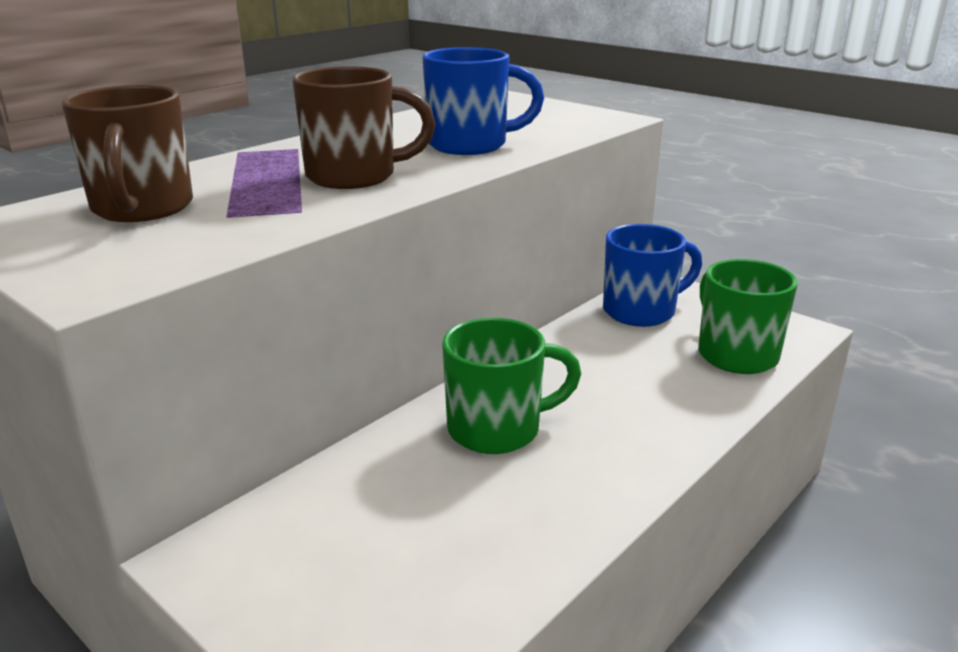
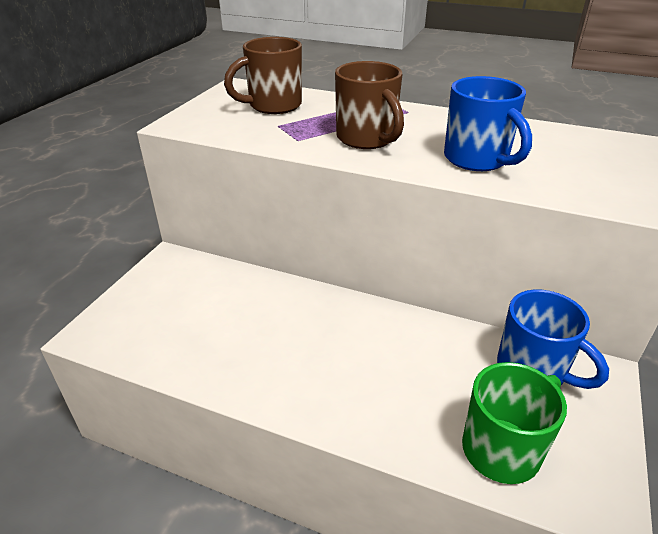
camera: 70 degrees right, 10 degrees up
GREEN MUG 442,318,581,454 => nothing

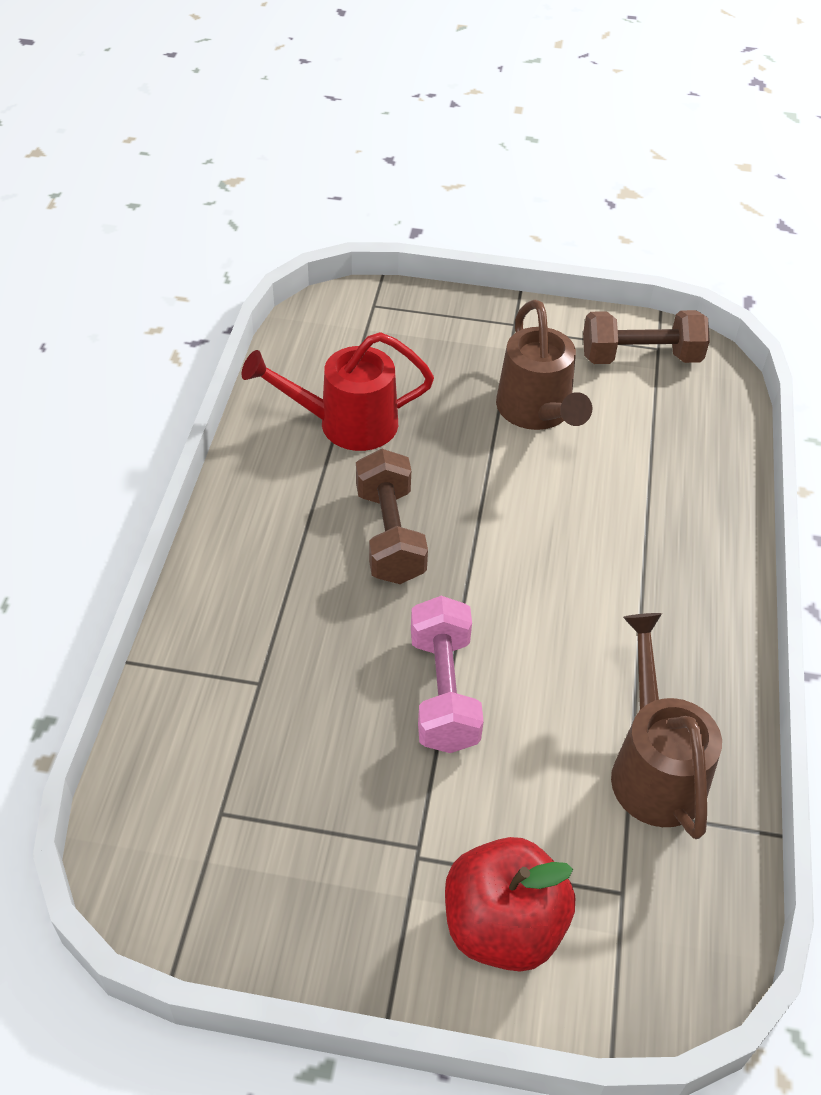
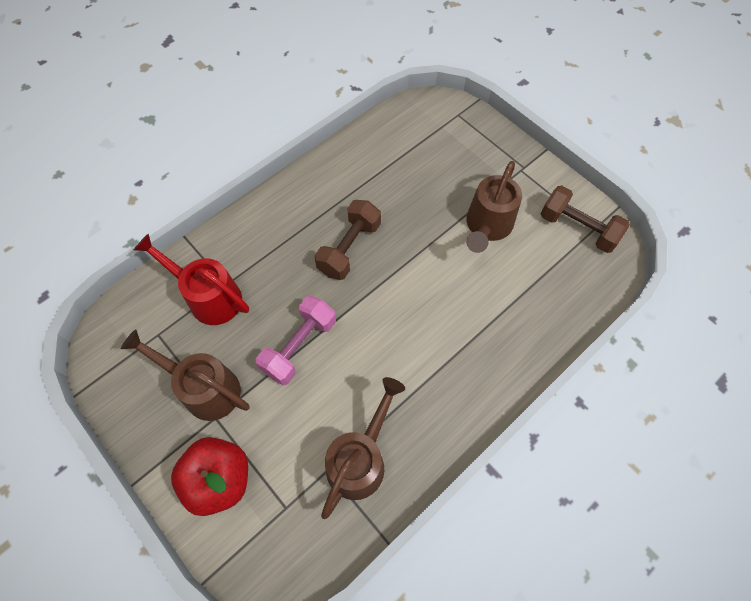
camera: 40 degrees right, 15 degrees up
SCARLET SPRINKLING CAN 242,332,434,451 => SCARLET SPRINKLING CAN 134,234,249,325, shifted
nothing => BROWN SPRINKLING CAN 121,329,249,421

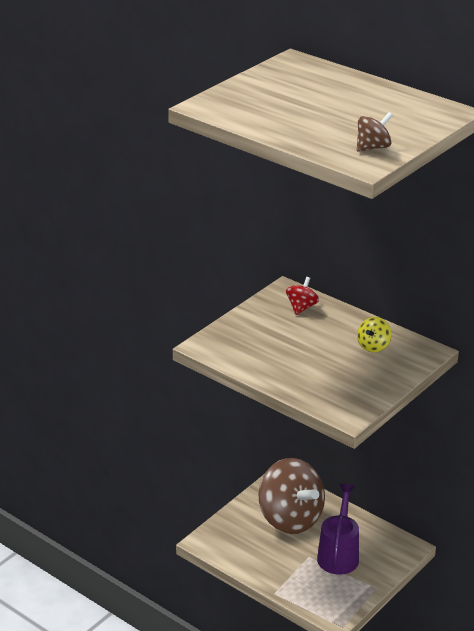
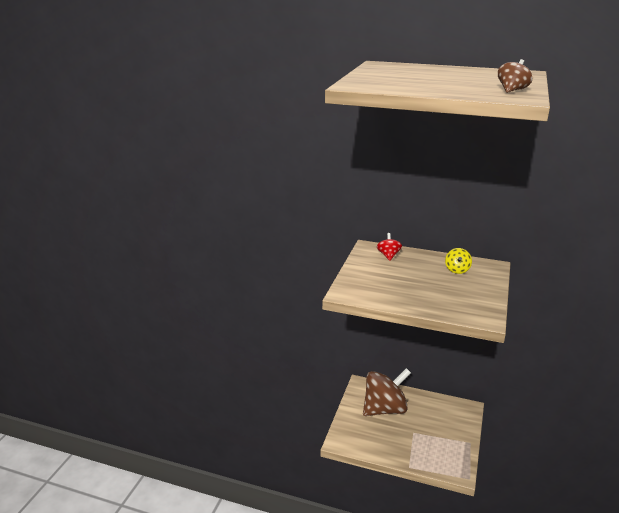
camera: 20 degrees left, 5 degrees down
BROWN TOY TOP 258,458,325,534 => BROWN TOY TOP 363,368,411,416, 60 degrees counterclockwise
PURPLE SPRINKLING CAN 317,484,359,575 => nothing

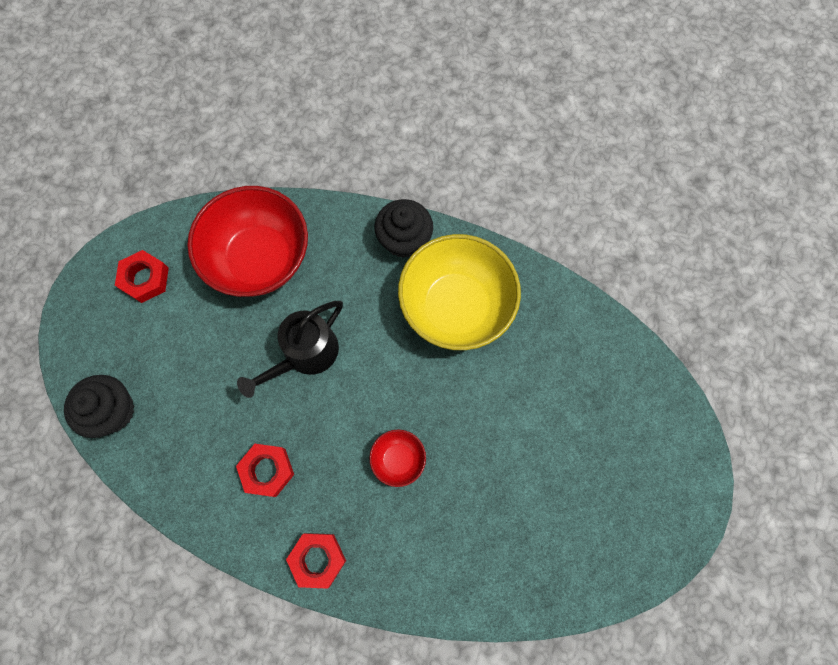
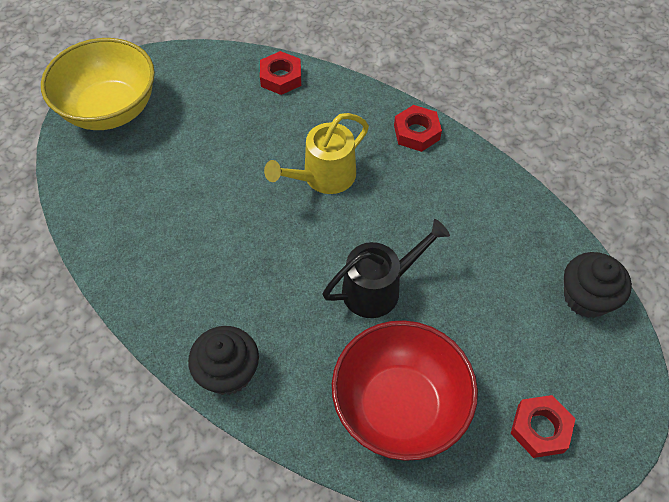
camera: 160 degrees left, 15 degrees down
SCARLET HEXAGON NUT 236,444,294,497 => SCARLET HEXAGON NUT 260,51,301,95, shifted
SCARLET BOWL 369,429,426,487 => YELLOW SPRINKLING CAN 264,113,369,194
YELLOW BOWL 398,234,521,350 => YELLOW BOWL 41,38,155,130, shifted

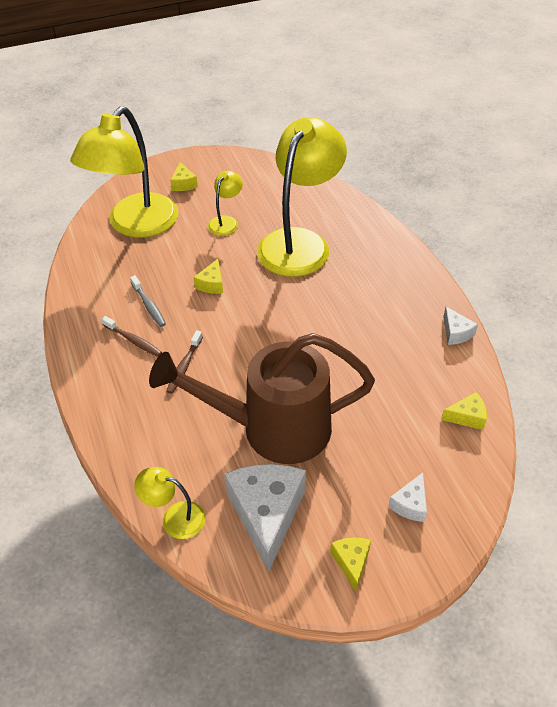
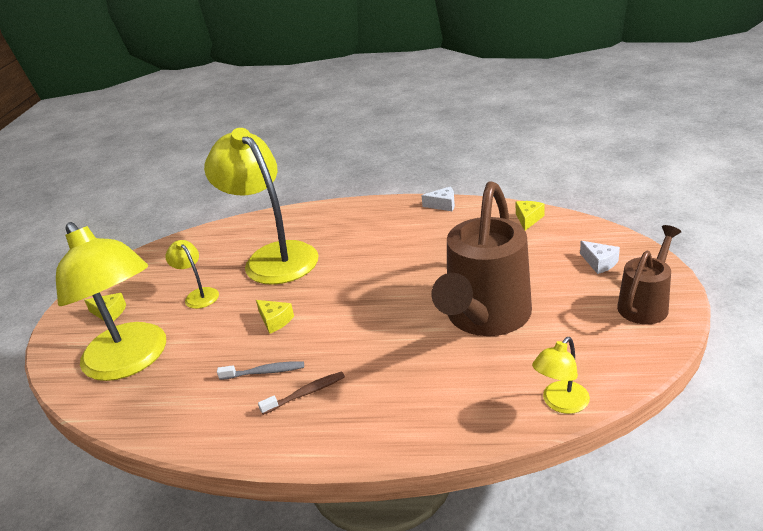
camera: 60 degrees left, 15 degrees down
BROWN TOOTHBRUSH 166,330,203,394 => nothing
PURE WHITE CHEESE WEDGE 225,464,306,572 => nothing
YELLOW CHEESE WEDGE 330,538,371,591 => BROWN SPRINKLING CAN 617,225,682,324

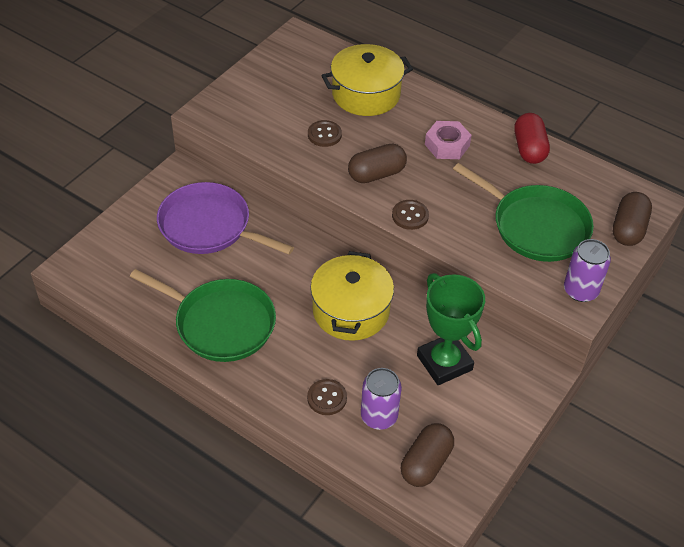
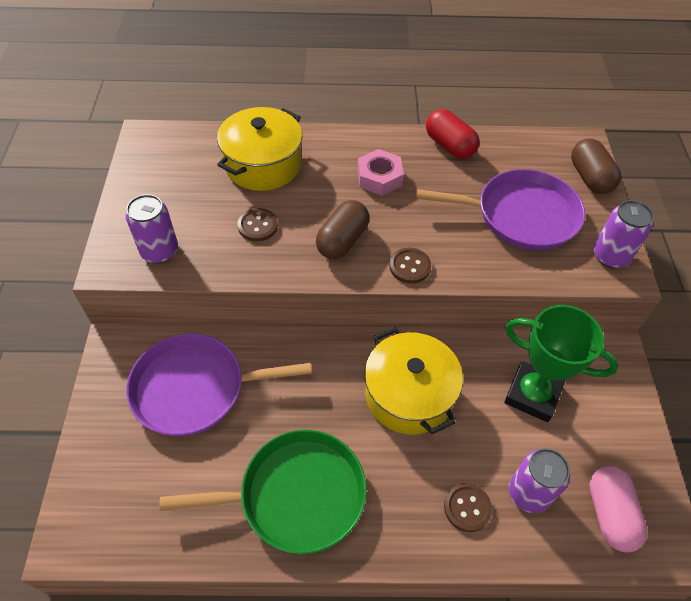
camera: 35 degrees left, 5 degrees up
BROWN PILL SHAPE 401,423,454,487 => ROSY PILL SHAPE 589,466,648,553
GREEN SKILLET 453,163,594,262 => PURPLE SKILLET 417,169,585,250
nothing => PURPLE TIN 126,194,178,263

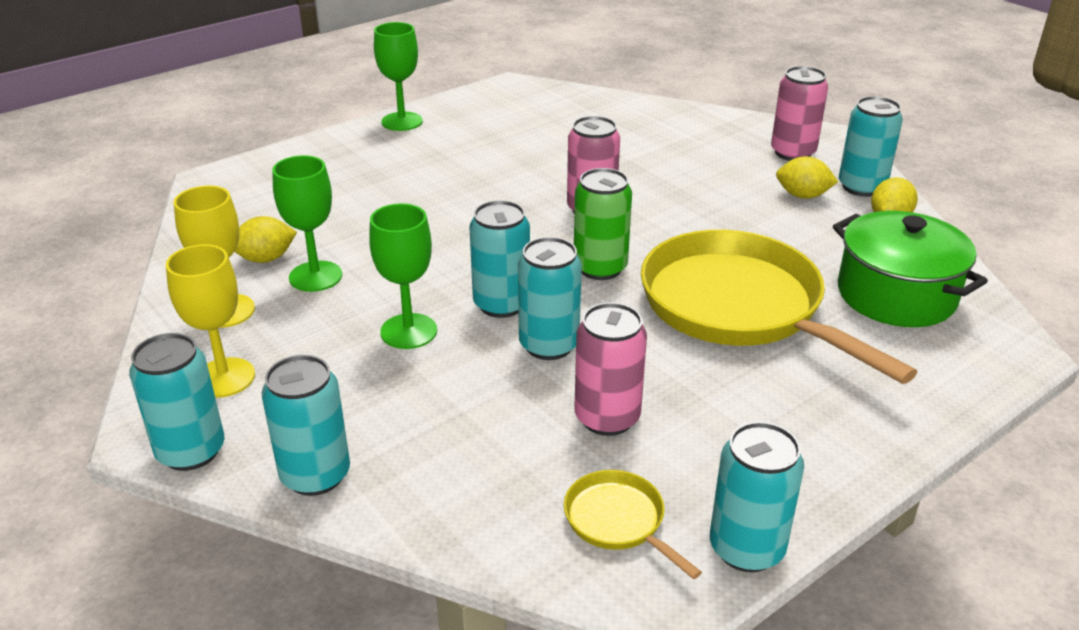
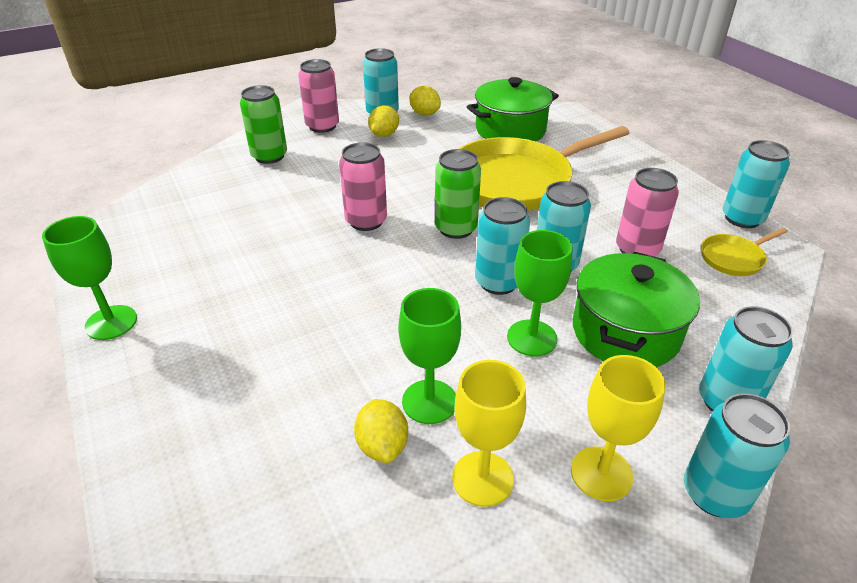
camera: 80 degrees left, 5 degrees up
nothing => GREEN TIN 240,85,287,164
nothing => GREEN STOCKPOT 573,252,700,367

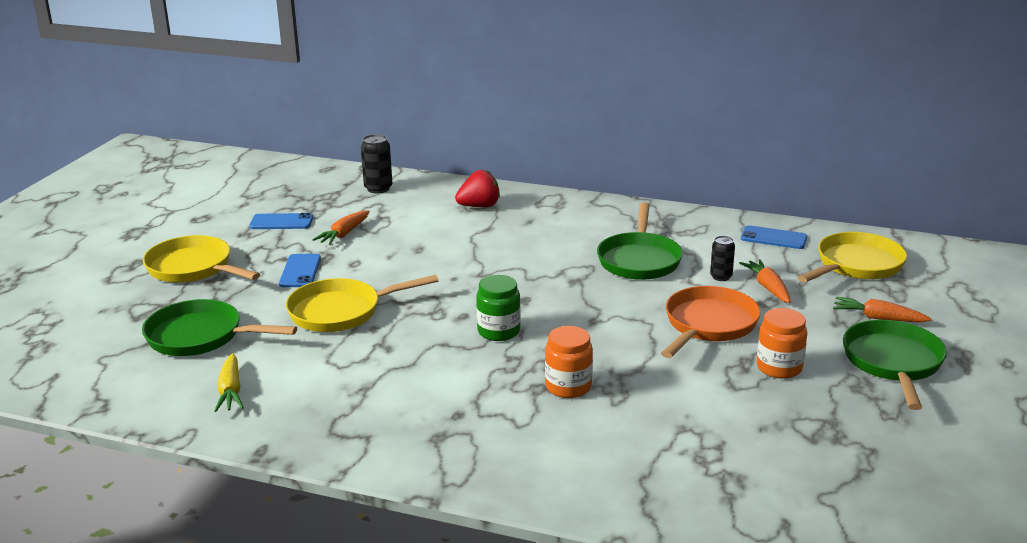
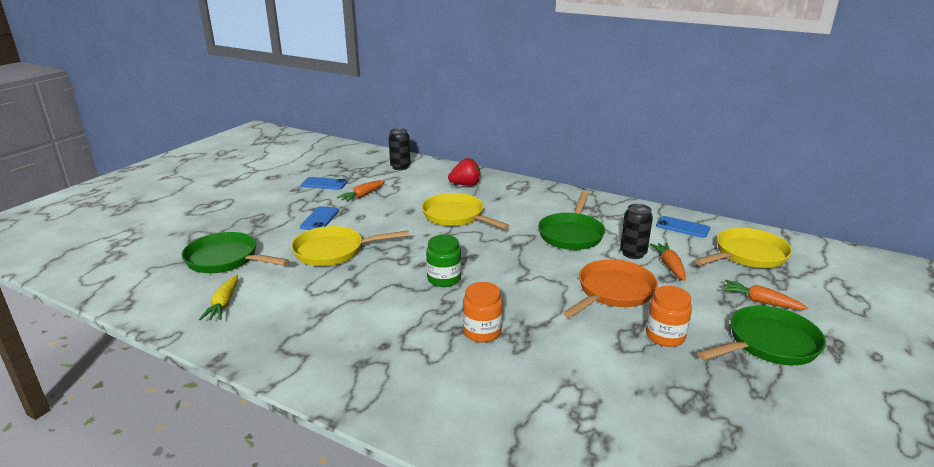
camera: 10 degrees right, 0 degrees up
YELLOW SKILLET 143,235,260,283 => YELLOW SKILLET 422,193,510,229, shifted
BLACK TIN 710,236,735,281 => BLACK TIN 620,204,653,259, x1.52
GREEN SKILLET 843,320,947,410 => GREEN SKILLET 697,306,826,365, 45 degrees clockwise

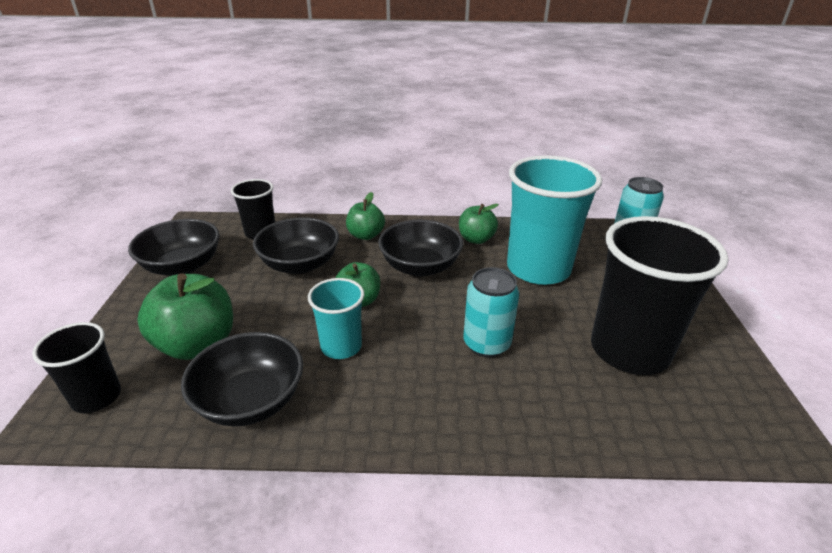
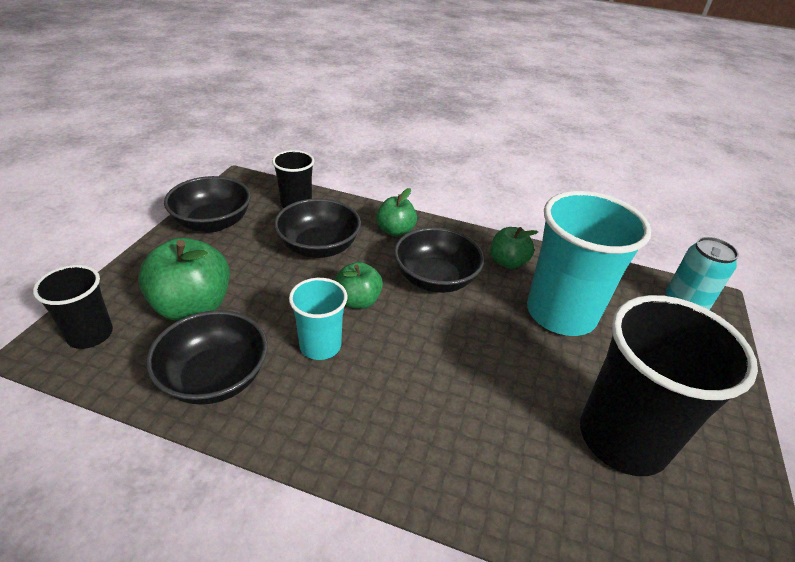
camera: 15 degrees right, 5 degrees up
TURQUOISE TIN 463,267,519,358 => nothing

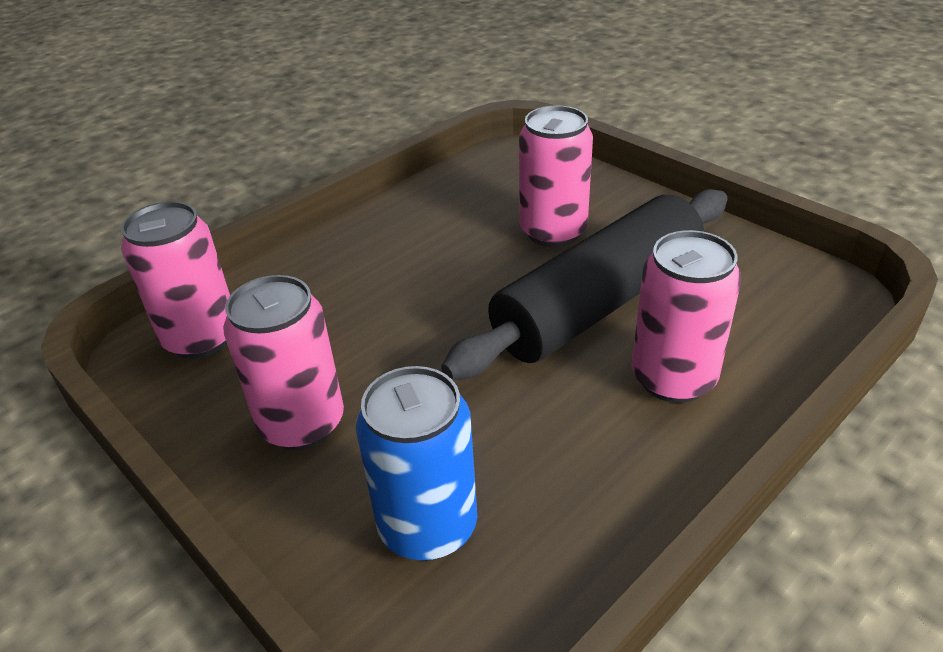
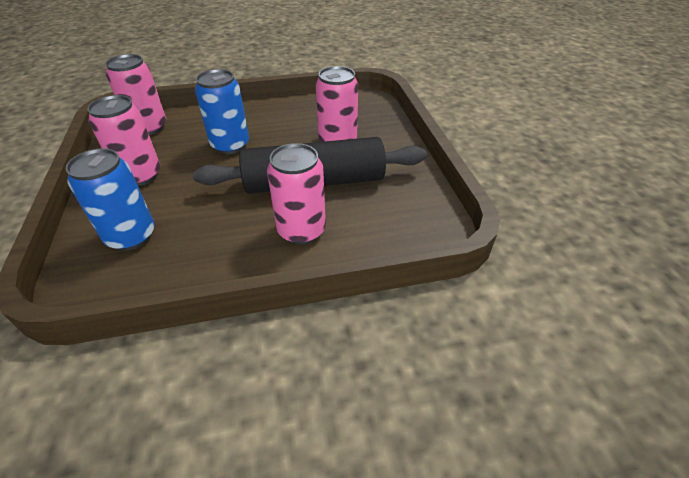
camera: 30 degrees right, 5 degrees up
nothing => ROYAL BLUE TIN 195,69,249,154

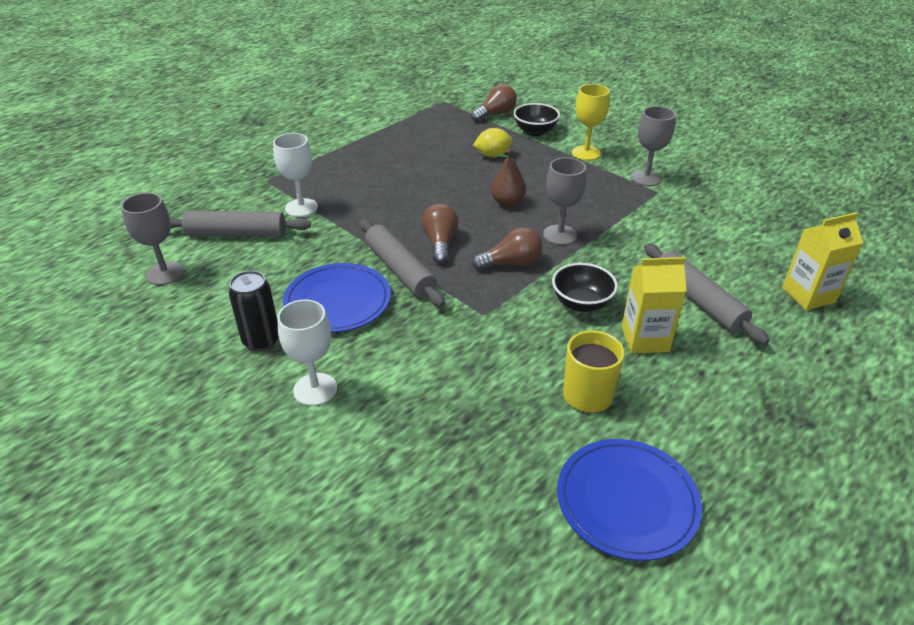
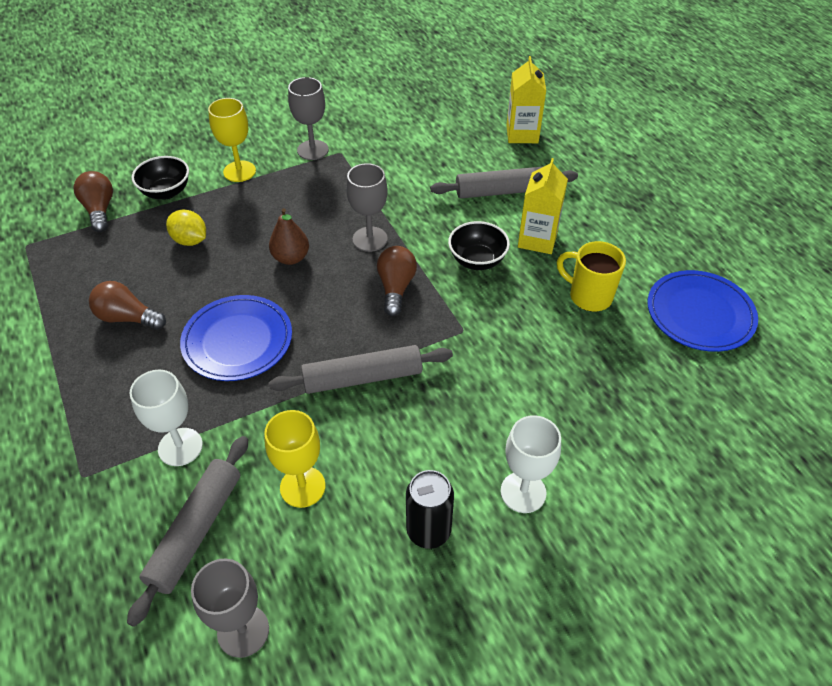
camera: 70 degrees left, 10 degrees up
ROYAL BLUE DINNER PLATE 283,263,391,332 => ROYAL BLUE DINNER PLATE 180,295,292,381, shifted
BROWN BULB 422,203,458,264 => BROWN BULB 89,281,166,330, shifted
YELLOW TOY LEMON 473,128,513,157 => YELLOW TOY LEMON 166,210,206,246, 60 degrees counterclockwise
nothing => YELLOW CHALICE 264,410,326,508

